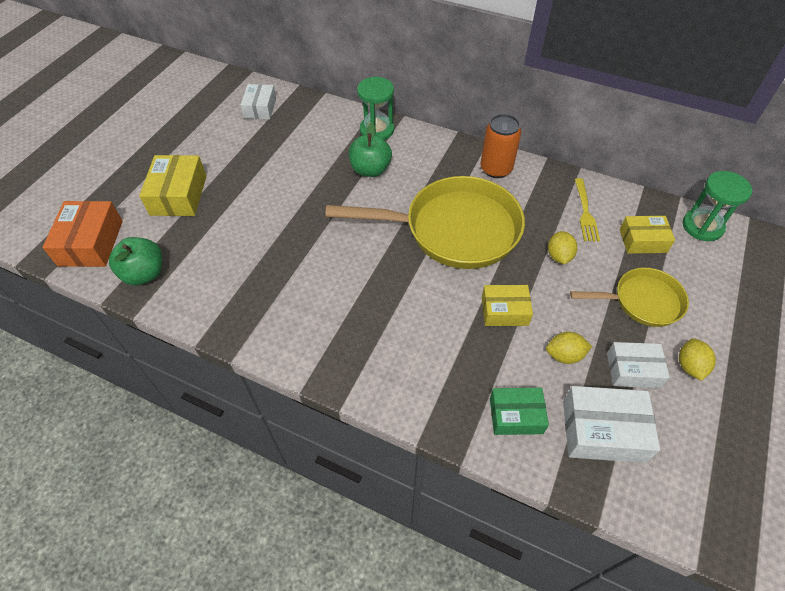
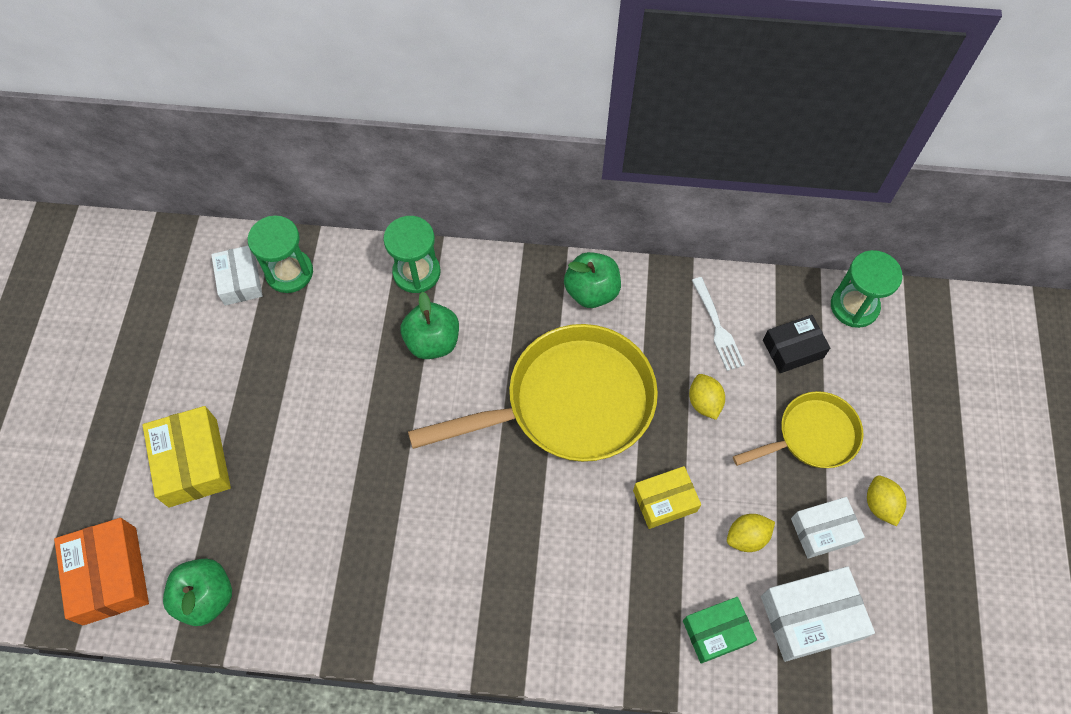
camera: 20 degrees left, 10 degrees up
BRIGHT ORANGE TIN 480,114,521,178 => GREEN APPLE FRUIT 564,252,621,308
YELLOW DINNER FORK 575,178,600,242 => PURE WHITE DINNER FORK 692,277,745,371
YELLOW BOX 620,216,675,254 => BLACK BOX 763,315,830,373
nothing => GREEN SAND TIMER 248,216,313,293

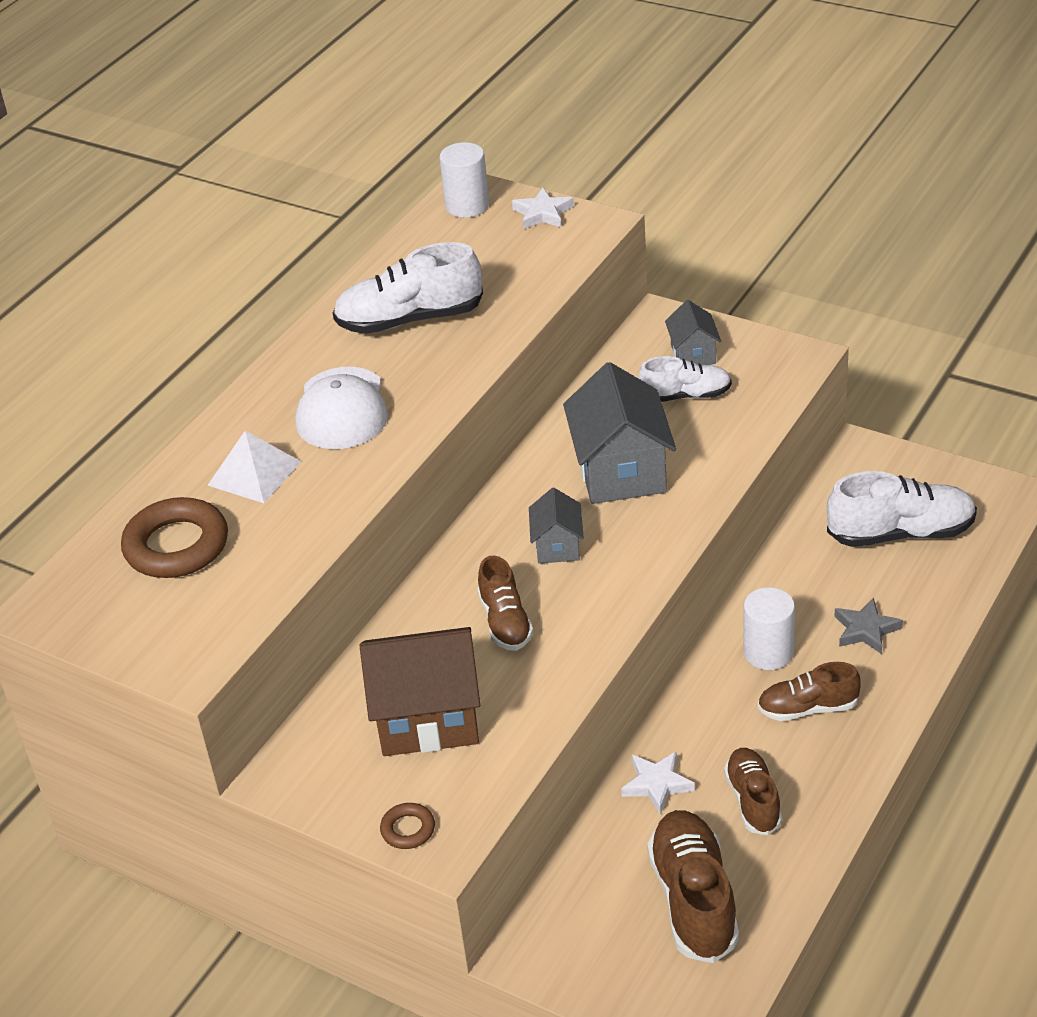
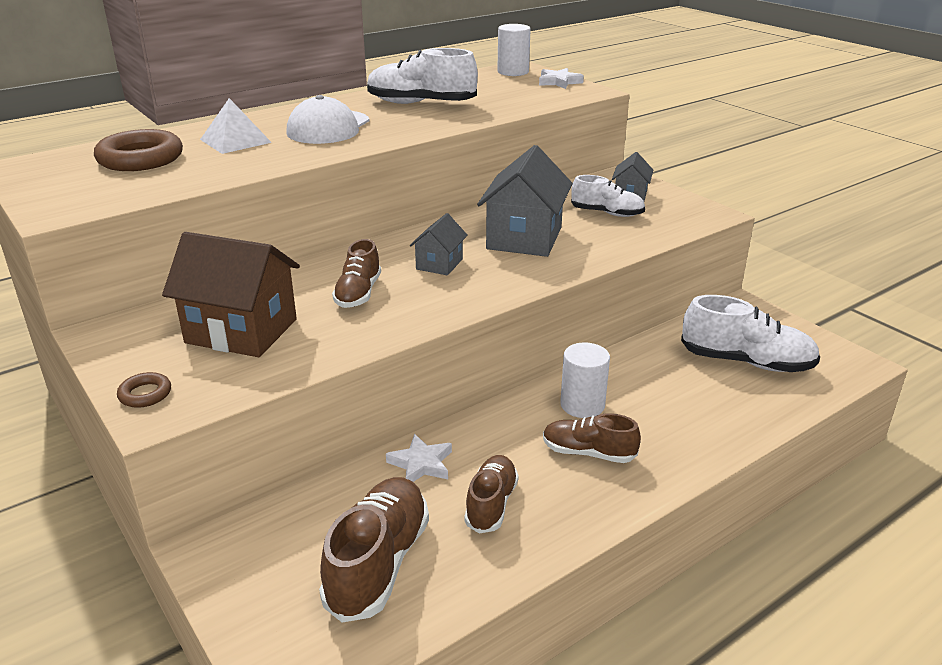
camera: 20 degrees right, 10 degrees down
ASH-GREY STAR 834,597,903,654 => nothing

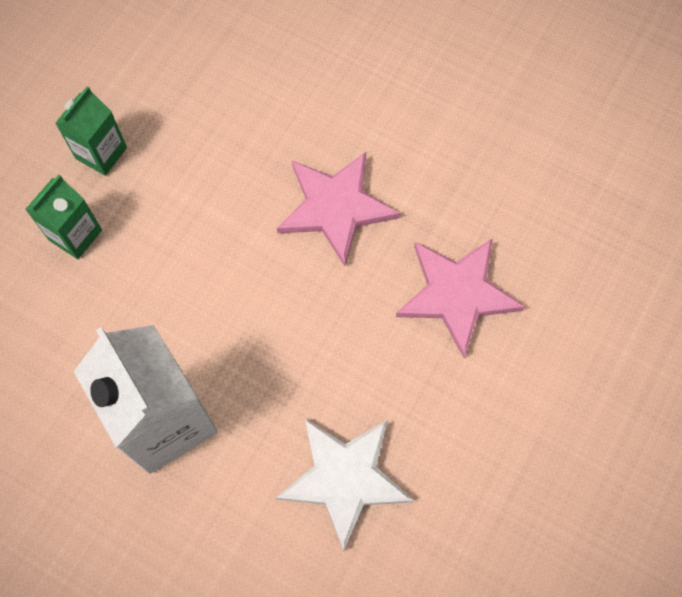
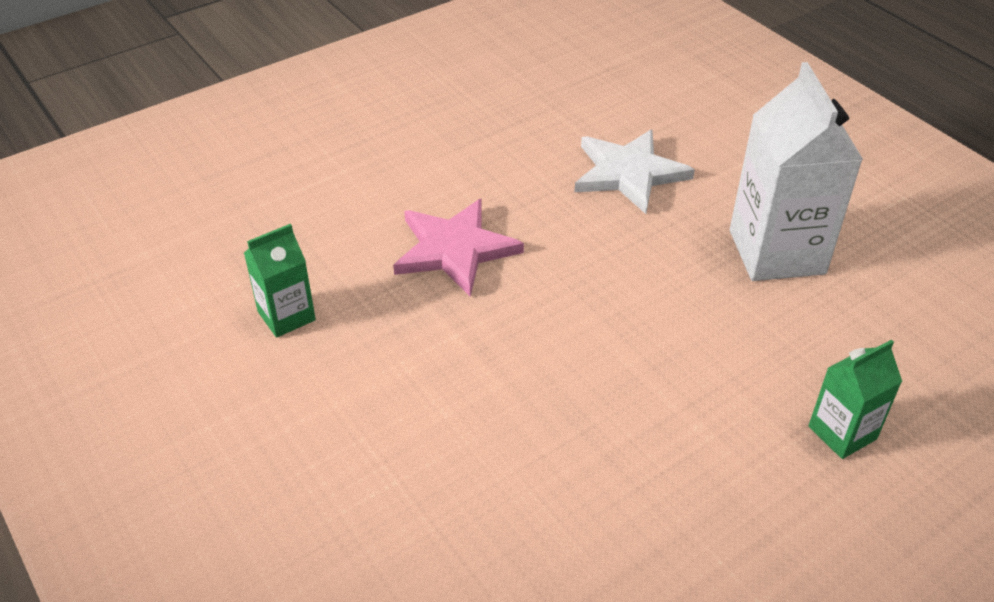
camera: 155 degrees left, 25 degrees down
GREEN JUICE CARTON 55,86,127,176 => GREEN JUICE CARTON 244,224,316,338, shifted
ROSY STAR 277,152,400,267 => nothing

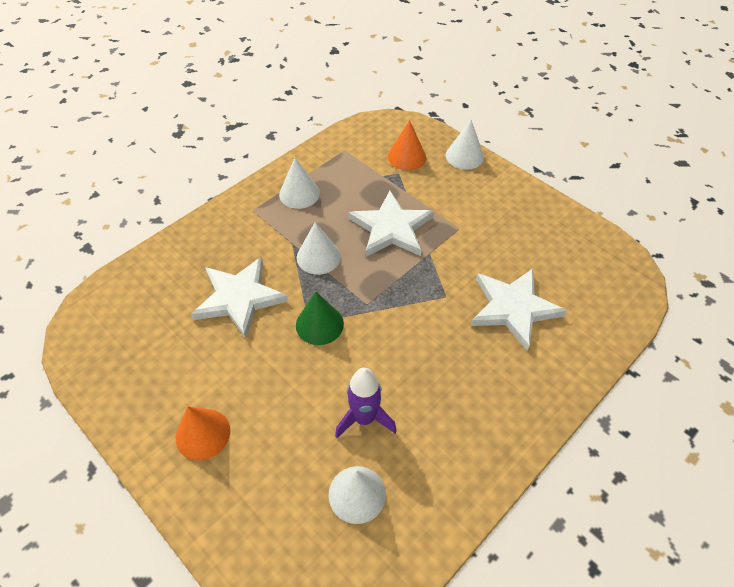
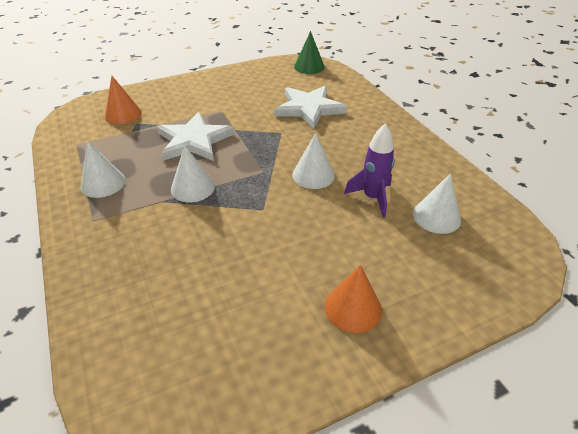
camera: 70 degrees left, 10 degrees down
PURE WHITE STAR 191,257,289,339 => nothing
GREEN SOLID CONE 296,292,344,345 => GREEN SOLID CONE 294,31,325,74, shifted
PURE WHITE SOLID CONE 446,120,484,170 => PURE WHITE SOLID CONE 292,133,335,189, shifted

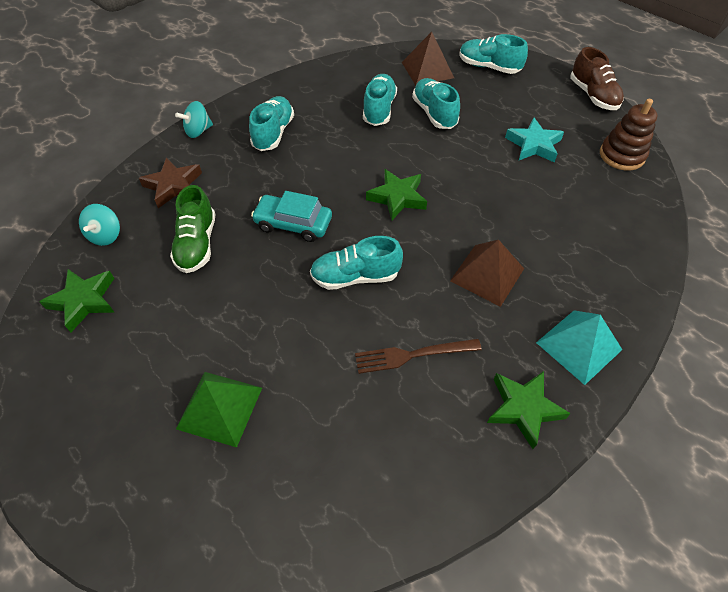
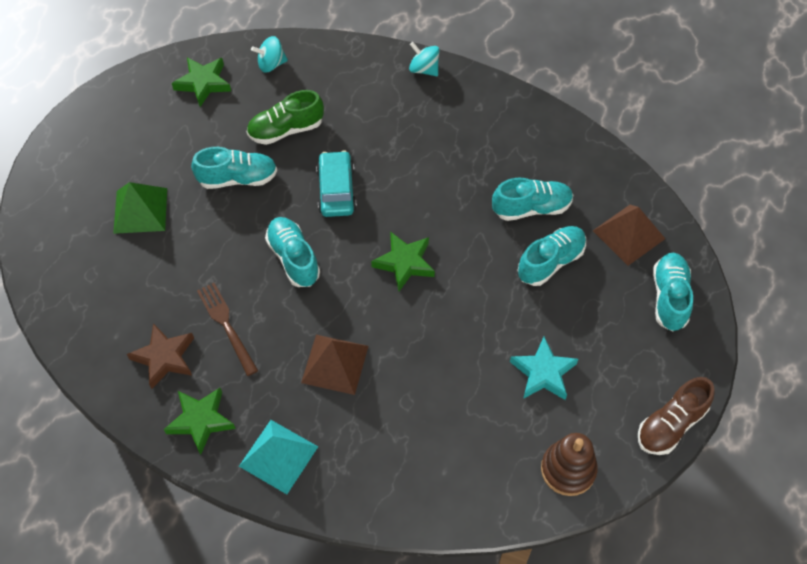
camera: 70 degrees right, 5 degrees up
BROWN STAR 139,157,202,208 => BROWN STAR 127,323,194,389, shifted
TURQUOISE LACE-UP SHOE 249,96,294,151 => TURQUOISE LACE-UP SHOE 191,147,277,189, shifted

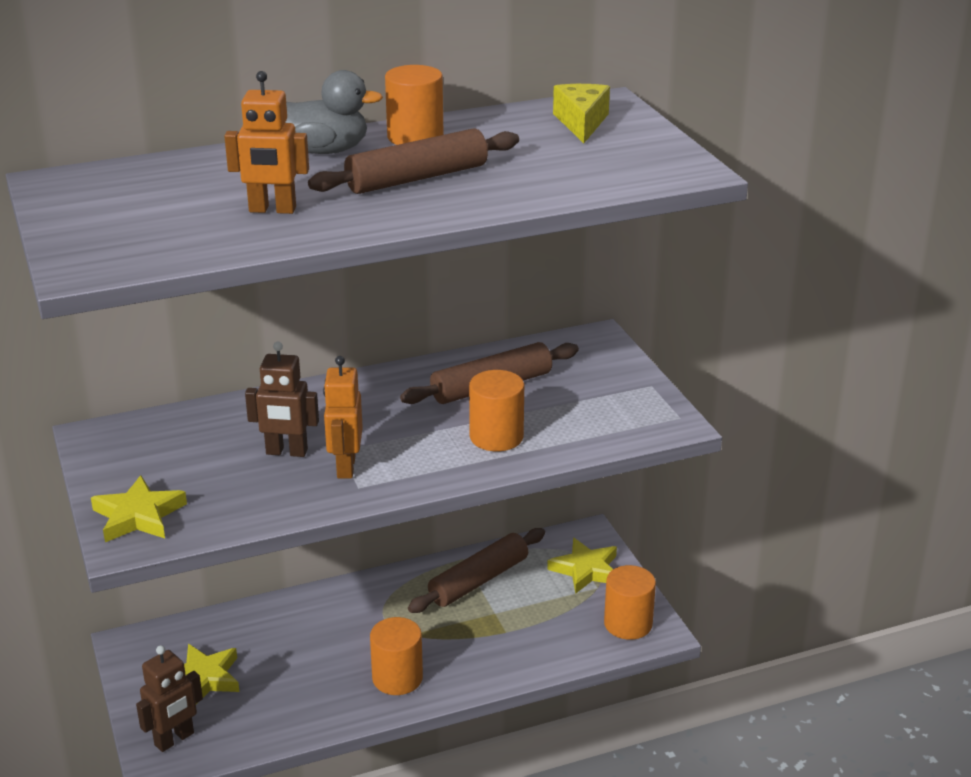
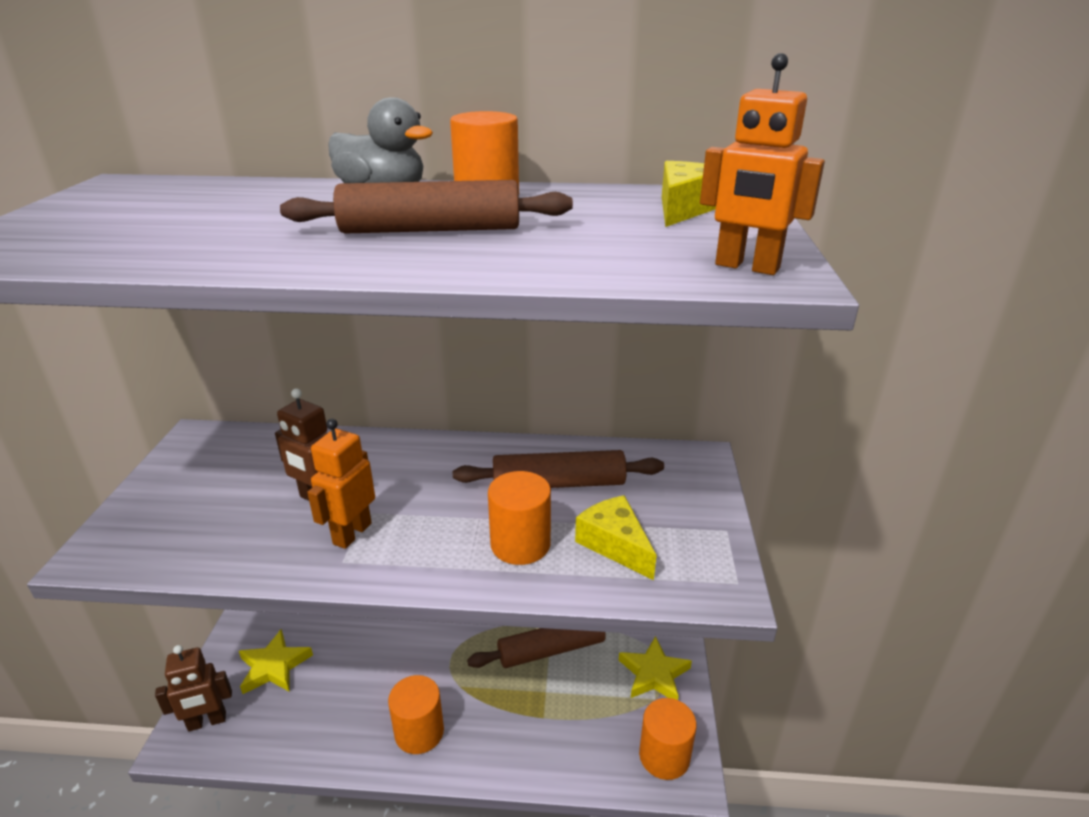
camera: 25 degrees right, 0 degrees up
YELLOW STAR 91,475,187,542 => nothing
BRIGHT ORANGE ROBOT FIGURE 224,71,309,214 => BRIGHT ORANGE ROBOT FIGURE 700,53,825,275, shifted
nothing => YELLOW CHEESE WEDGE 575,495,657,580

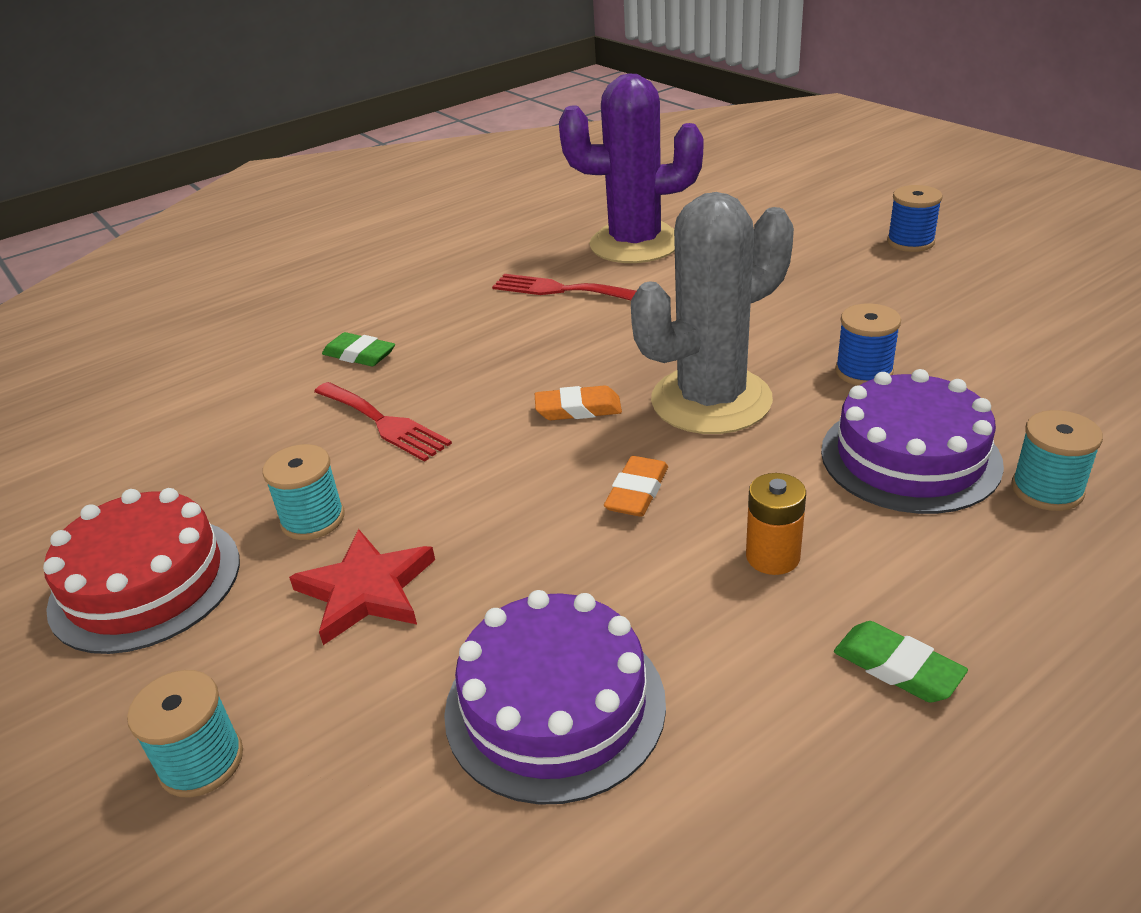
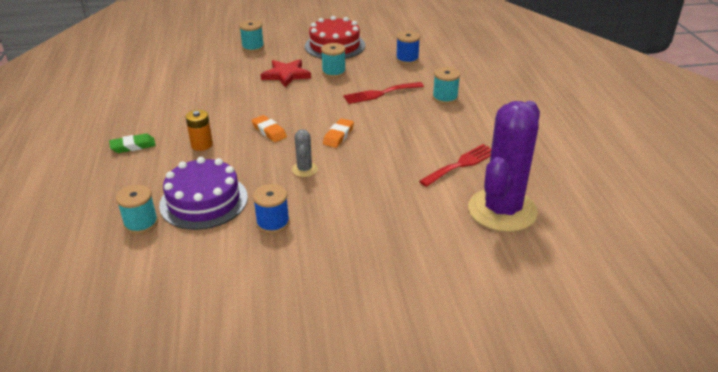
camera: 115 degrees right, 0 degrees up
GREEN ERASER 322,332,395,366 => TURQUOISE SPOOL 432,67,460,104
PURPLE LAYER CAKE 444,590,666,805 => nothing
ASH-GREY CACTUS 631,192,794,434 => ASH-GREY CACTUS 292,129,318,177, x0.41
ROYAL BLUE SPOOL 887,185,943,252 => ROYAL BLUE SPOOL 396,31,420,64, shifted

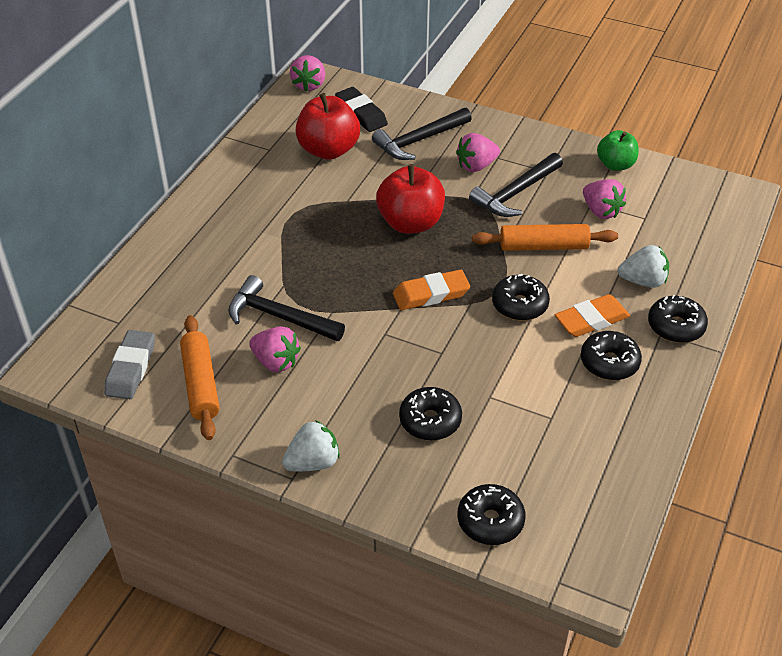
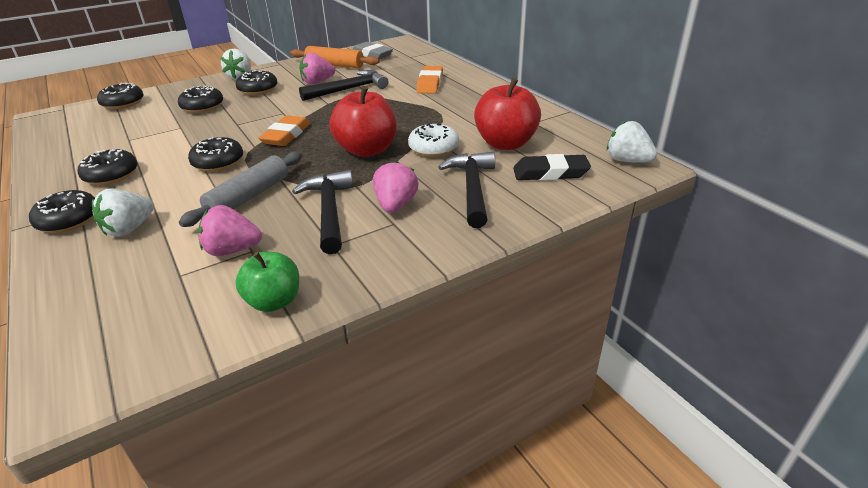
camera: 125 degrees right, 10 degrees down
ROSY TOY STRAWBERRY 290,55,325,92 => PURE WHITE TOY STRAWBERRY 607,121,657,163
BRIGHT ORANGE DOUGH ROLLER 472,224,618,251 => ASH-GREY DOUGH ROLLER 179,152,302,227
BRIGHT ORANGE ERASER 555,294,630,337 => BRIGHT ORANGE ERASER 416,66,443,94, shifted
nothing => BLACK DONUT 236,70,278,95
nothing => PURE WHITE DONUT 408,123,459,157

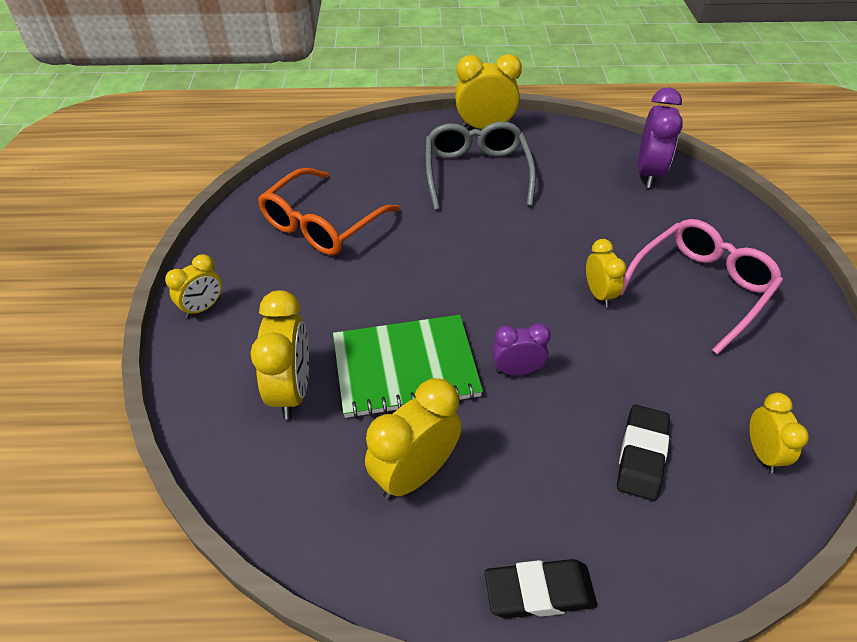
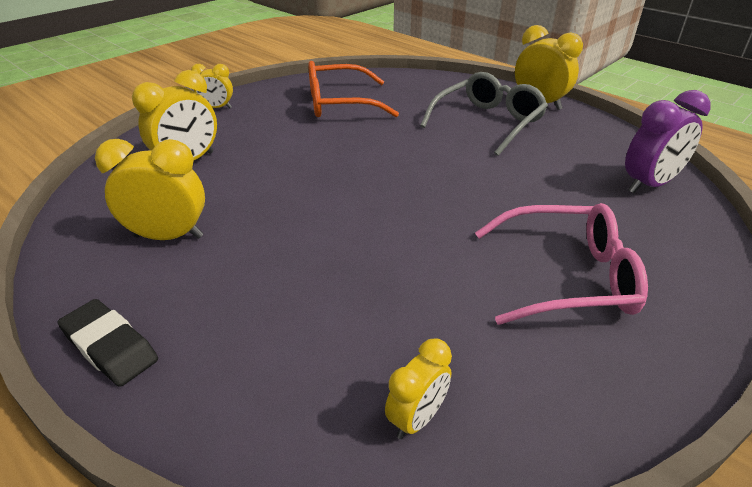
camera: 45 degrees right, 10 degrees down
GREEN NOTEBOOK 333,315,483,418 => nothing
PURPLE CLOCK 492,323,551,375 => nothing
YELLOW CLOCK 586,239,627,307 => nothing
BLACK ERASER 617,405,670,501 => nothing

